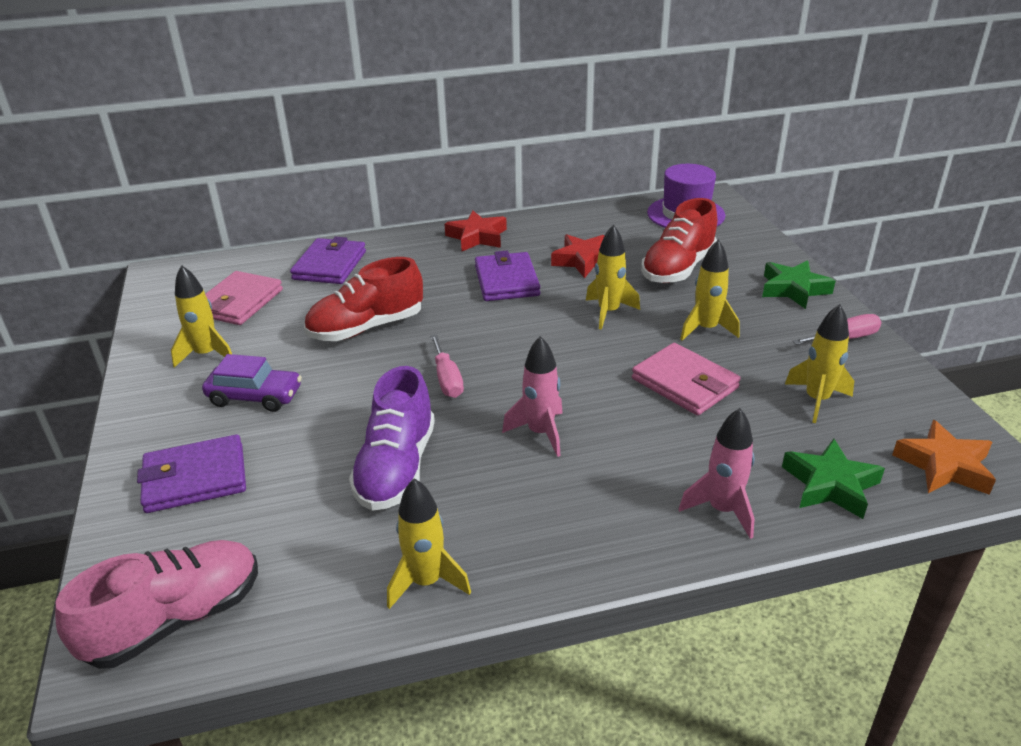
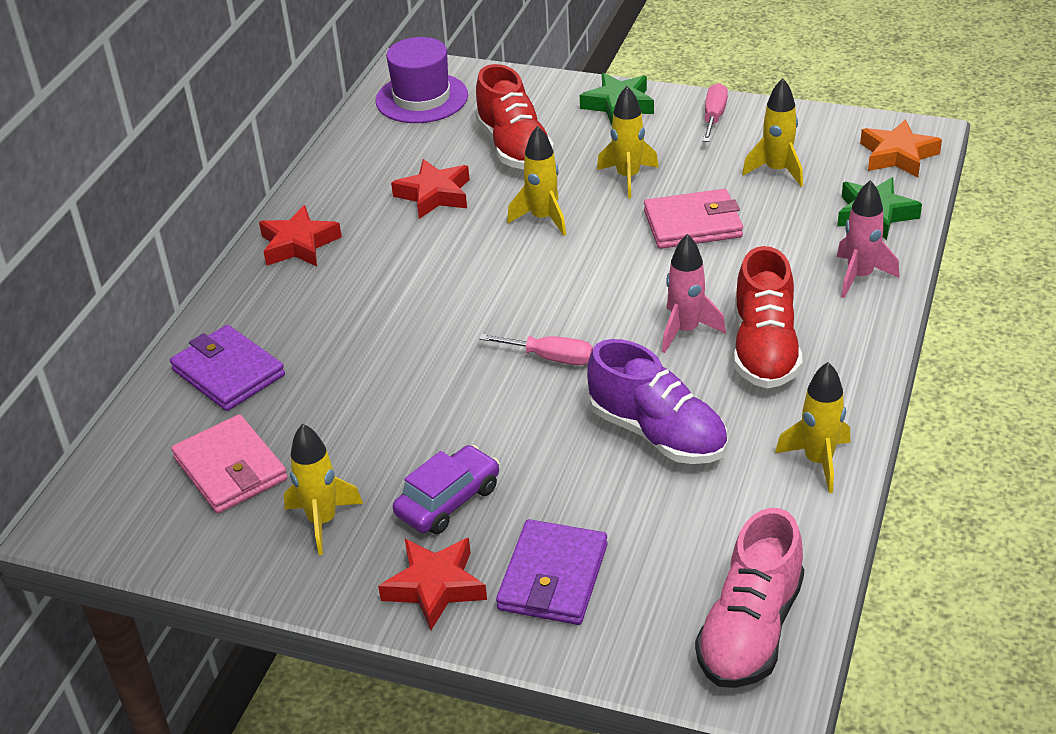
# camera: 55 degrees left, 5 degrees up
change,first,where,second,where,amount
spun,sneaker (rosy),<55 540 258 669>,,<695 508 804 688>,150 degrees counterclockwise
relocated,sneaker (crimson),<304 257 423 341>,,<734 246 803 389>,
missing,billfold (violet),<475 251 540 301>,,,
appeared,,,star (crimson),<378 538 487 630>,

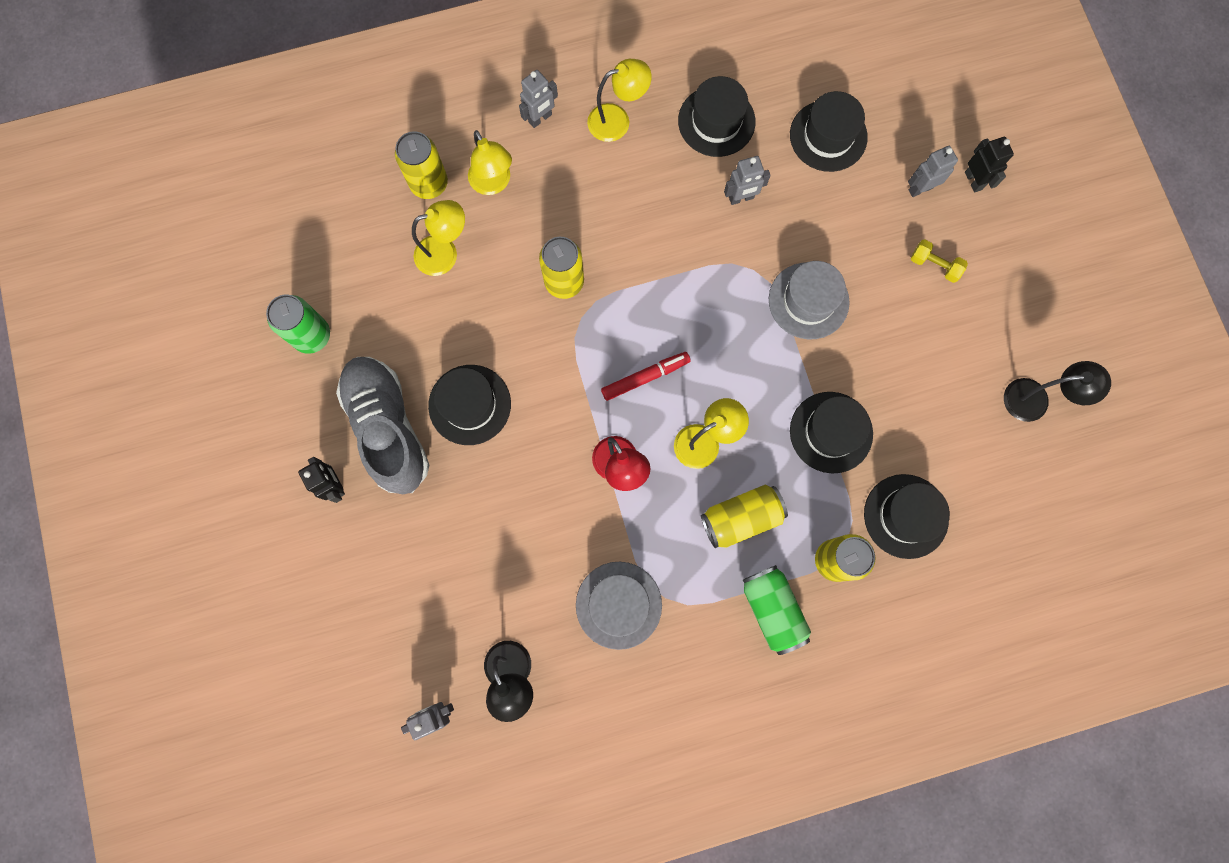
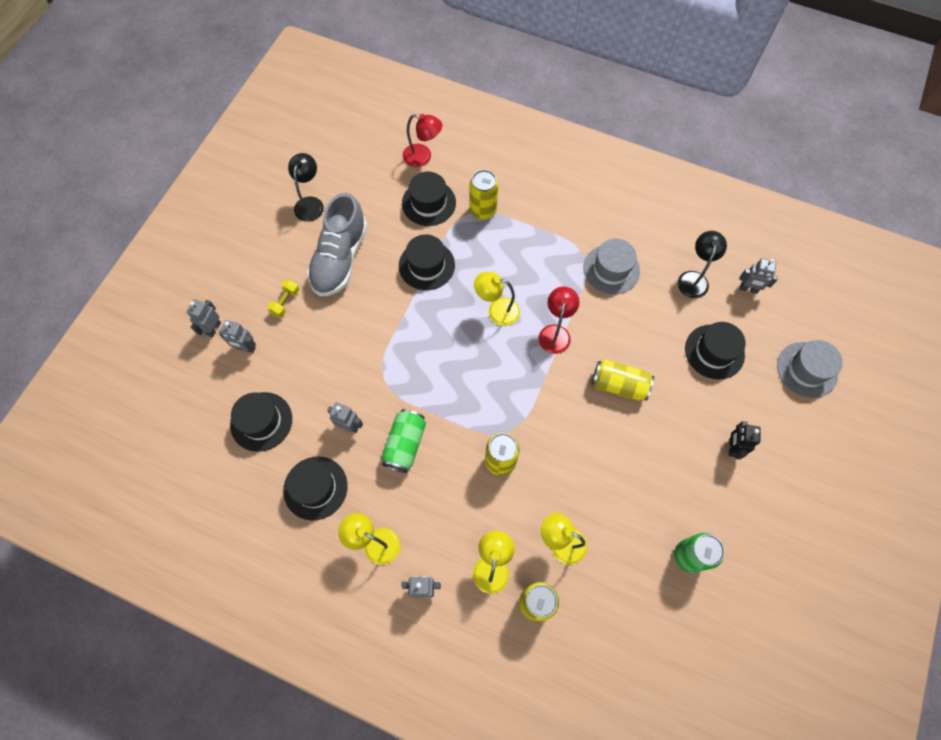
# camera: 140 degrees left, 10 degrees down
change,first,where,second,where,amount
relocated,sneaker (gray),<336 357 430 494>,,<307 193 367 296>,
relocated,hat (black),<428 365 511 445>,,<685 322 746 380>,
missing,felt pen (crimson),<601 352 691 401>,,,
relocated,can (bright yellow),<701 485 788 548>,,<592 359 654 401>,
relocated,can (emerald),<743 565 811 655>,,<382 409 426 473>,
relocated,hat (gray),<769 261 850 339>,,<777 340 843 398>,
spun,free weight (bright yellow),<911 240 968 283>,,<267 280 299 318>,45 degrees clockwise
colour,robot figure (black),<965 137 1014 193>,robot figure (gray),<186 299 221 338>,
spun,desk lamp (black),<1004 361 1111 422>,,<288 153 324 222>,60 degrees clockwise
appeared,,,desk lamp (crimson),<403 114 442 167>,

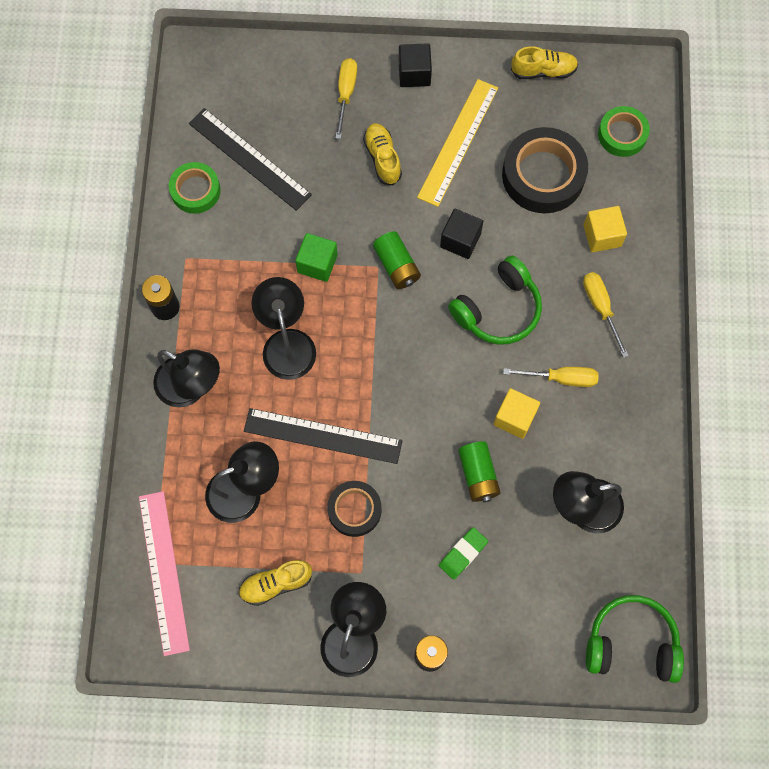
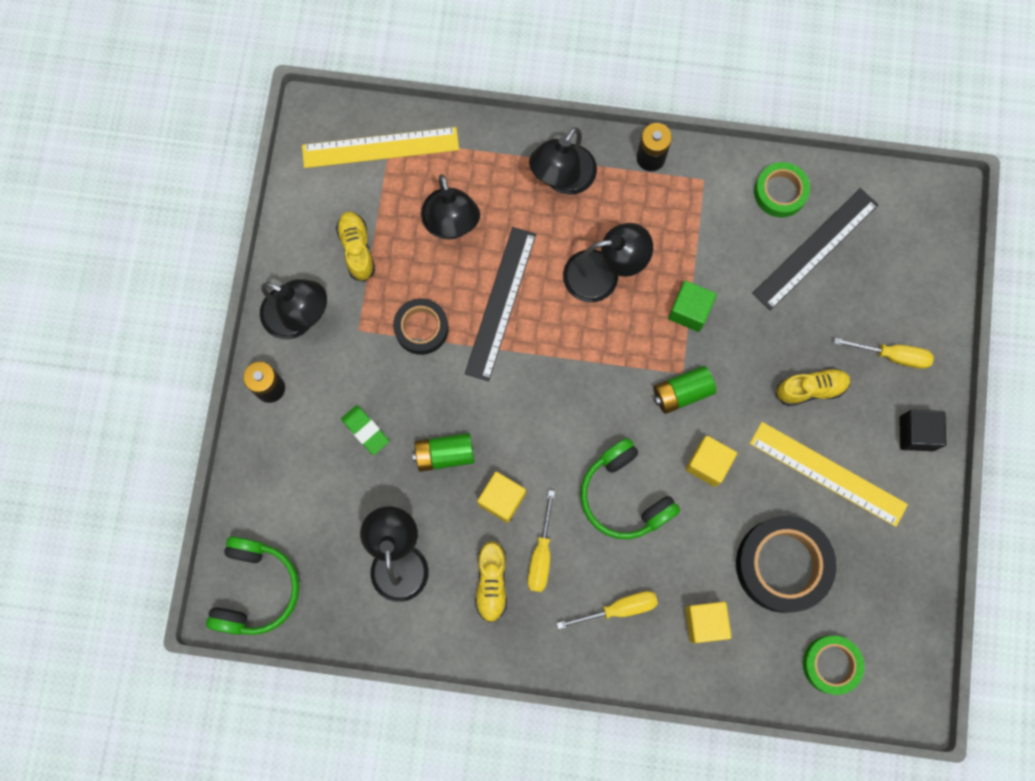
# camera: 95 degrees right, 5 degrees up
change,first,where,second,where,amount
colour,ruler (rosy),<139 491 190 656>,ruler (bright yellow),<302 127 459 168>,
colour,block (black),<440 209 483 259>,block (bright yellow),<685 436 737 487>,
relocated,sneaker (bright yellow),<511 46 578 79>,,<475 541 507 623>,

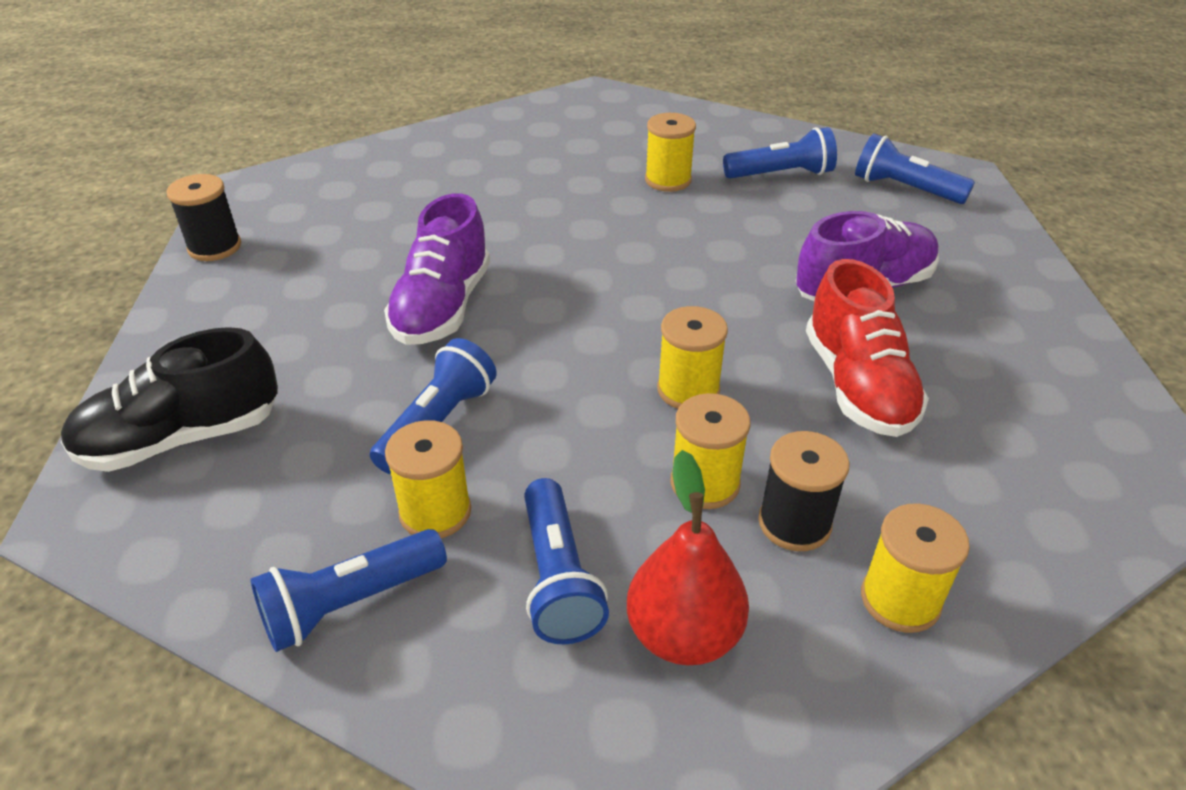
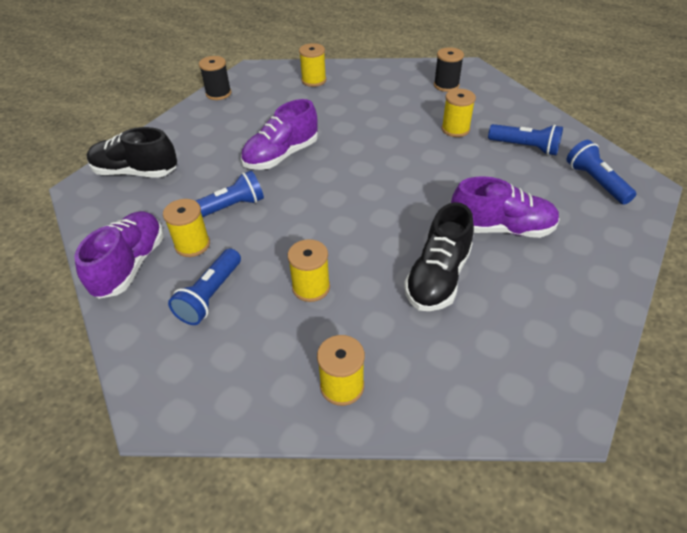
# camera: 35 degrees right, 5 degrees up
change,first,where,second,where,amount
exchanged,pocket torch (blue),<250 529 447 652>,sneaker (violet),<74 211 164 299>,
missing,pear fruit (crimson),<627 450 749 665>,,,
relocated,spool (bright yellow),<657 306 728 409>,,<299 43 326 87>,
relocated,spool (black),<758 431 850 551>,,<434 47 464 92>,
colour,sneaker (crimson),<806 259 929 437>,sneaker (black),<404 202 474 311>,

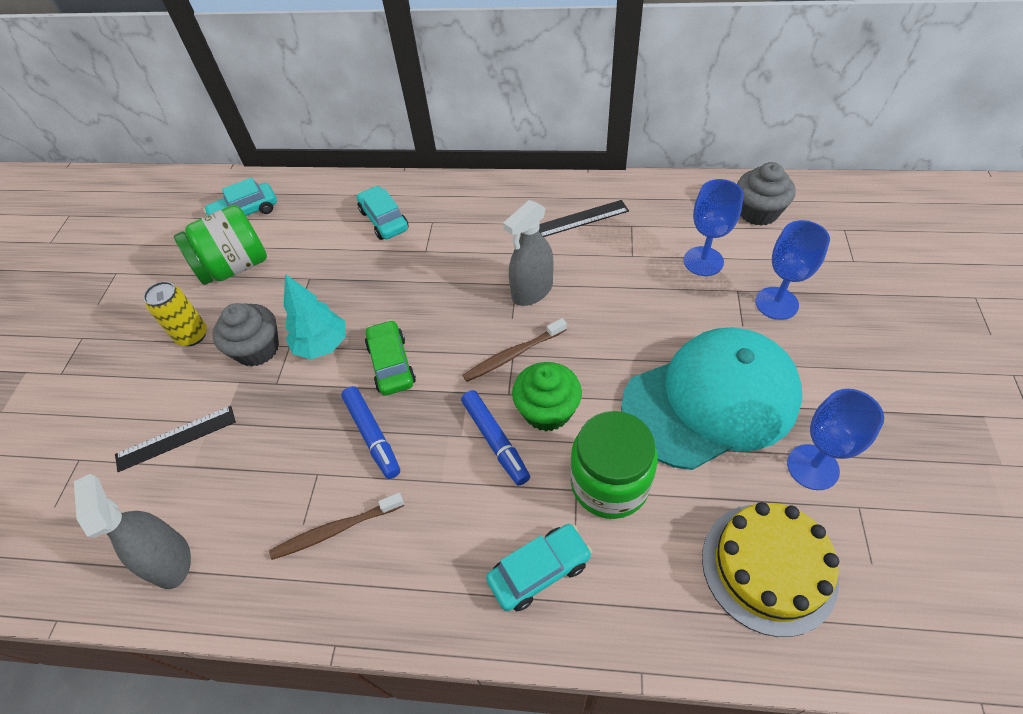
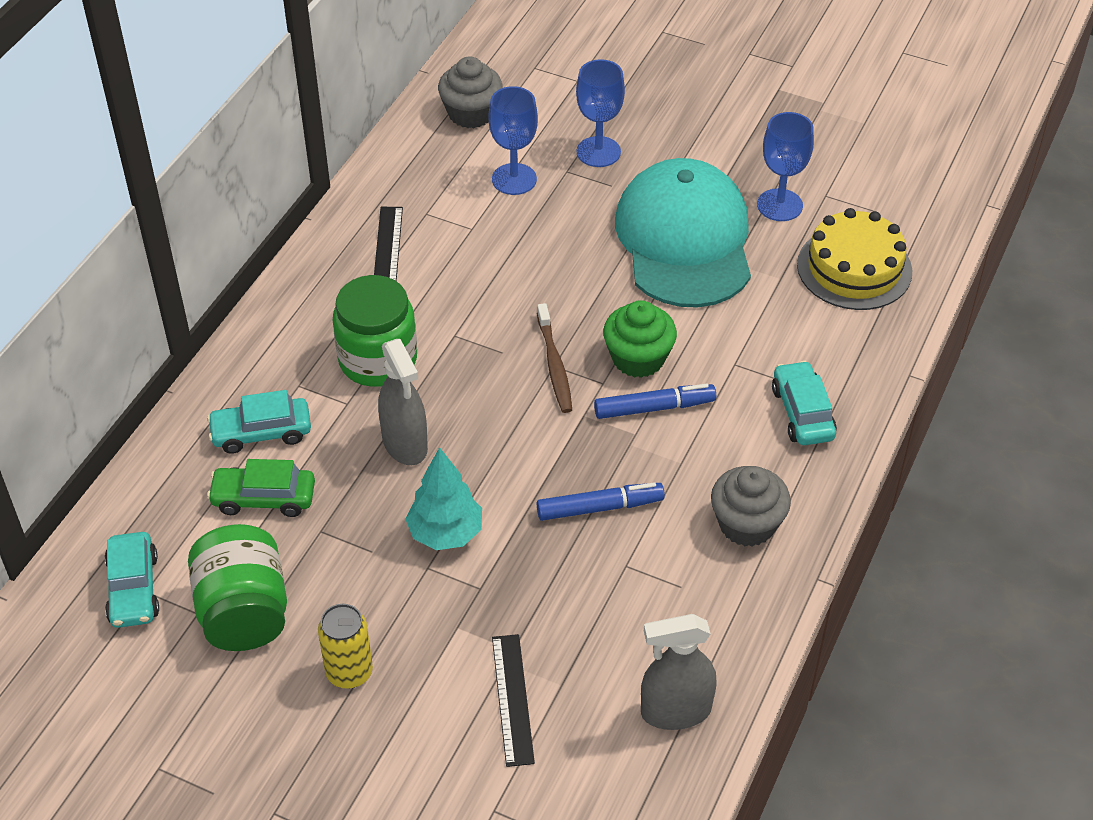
# camera: 75 degrees left, 5 degrees down
change,first,where,second,where,amount
relocated,muffin (gray),<212 303 279 367>,,<711 466 791 547>,
missing,toothbrush (dark brown),<269 493 404 560>,,,
relocated,toy car (emerald),<365 320 416 396>,,<207 459 315 517>,
relocated,spray bottle (gray),<503 200 553 306>,,<378 339 428 465>,
relocated,jar (emerald),<570 411 658 519>,,<333 275 417 387>,

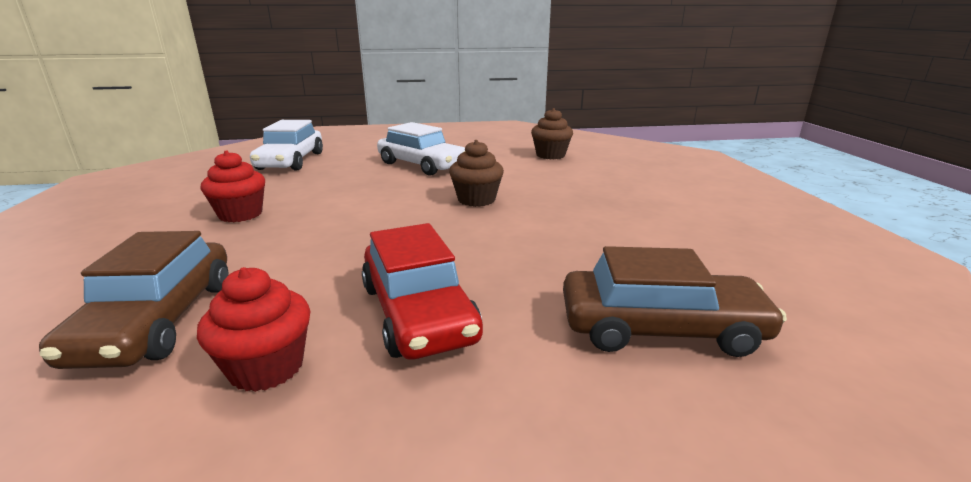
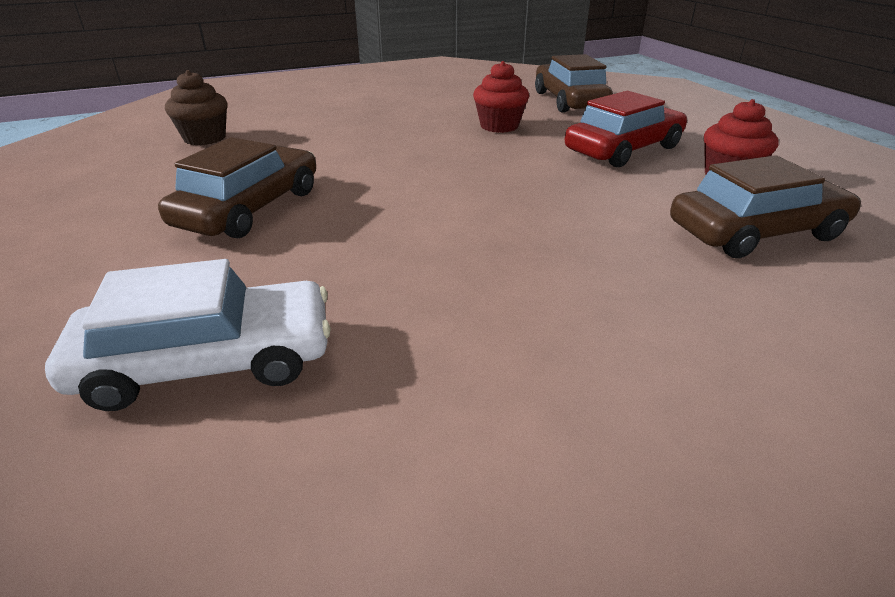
# camera: 105 degrees left, 10 degrees up
change,first,where,second,where,amount
relocated,muffin (crimson),<200 151 265 222>,,<473 61 529 133>,
colour,toy car (pure white),<377 122 465 175>,toy car (dark brown),<158 137 316 238>,
missing,muffin (dark brown),<449 140 504 207>,,,

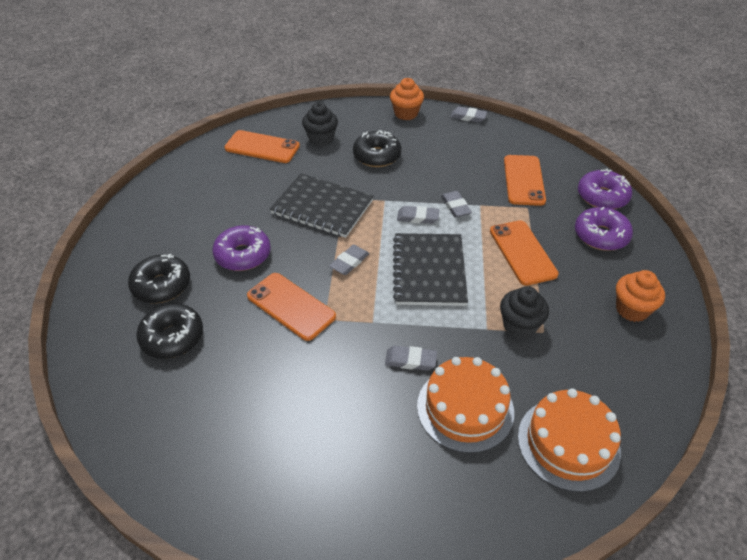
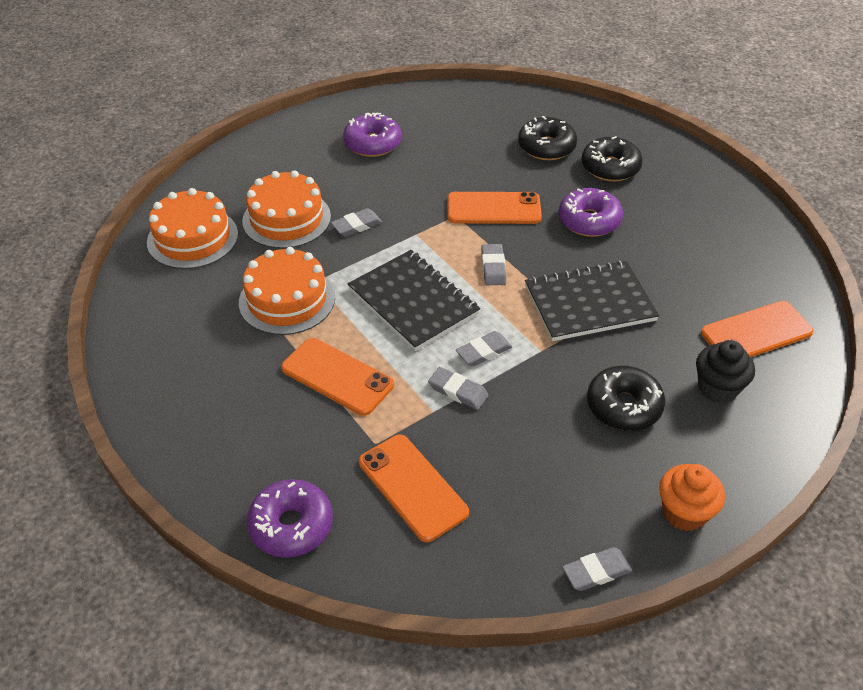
# camera: 140 degrees right, 0 degrees up
change,first,where,second,where,amount
exchanged,muffin (black),<500 286 549 339>,layer cake (bright orange),<239 247 335 335>,
relocated,glazed donut (violet),<575 207 633 251>,,<343 113 402 157>,
missing,muffin (bright orange),<616 270 665 322>,,,

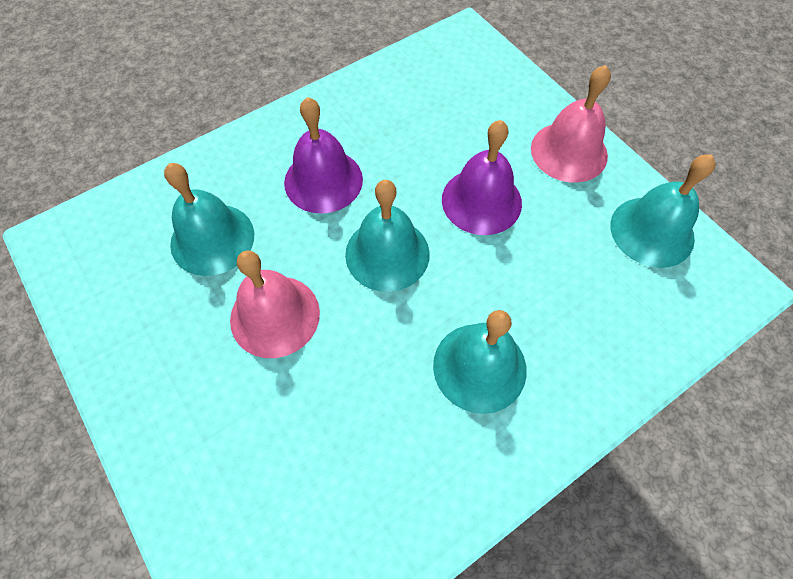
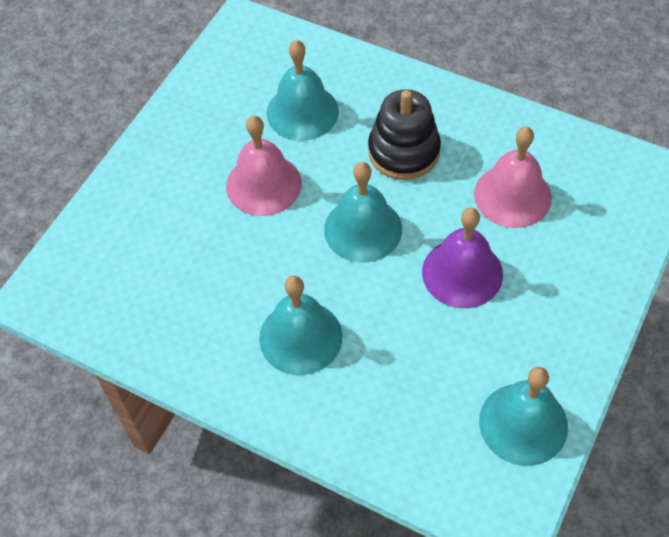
# camera: 65 degrees right, 5 degrees down
change,first,where,second,where,amount
exchanged,school bell (violet),<284 97 363 214>,stacking rings (black),<368 89 441 180>,
relocated,school bell (rosy),<531 65 611 183>,,<474 127 552 228>,

